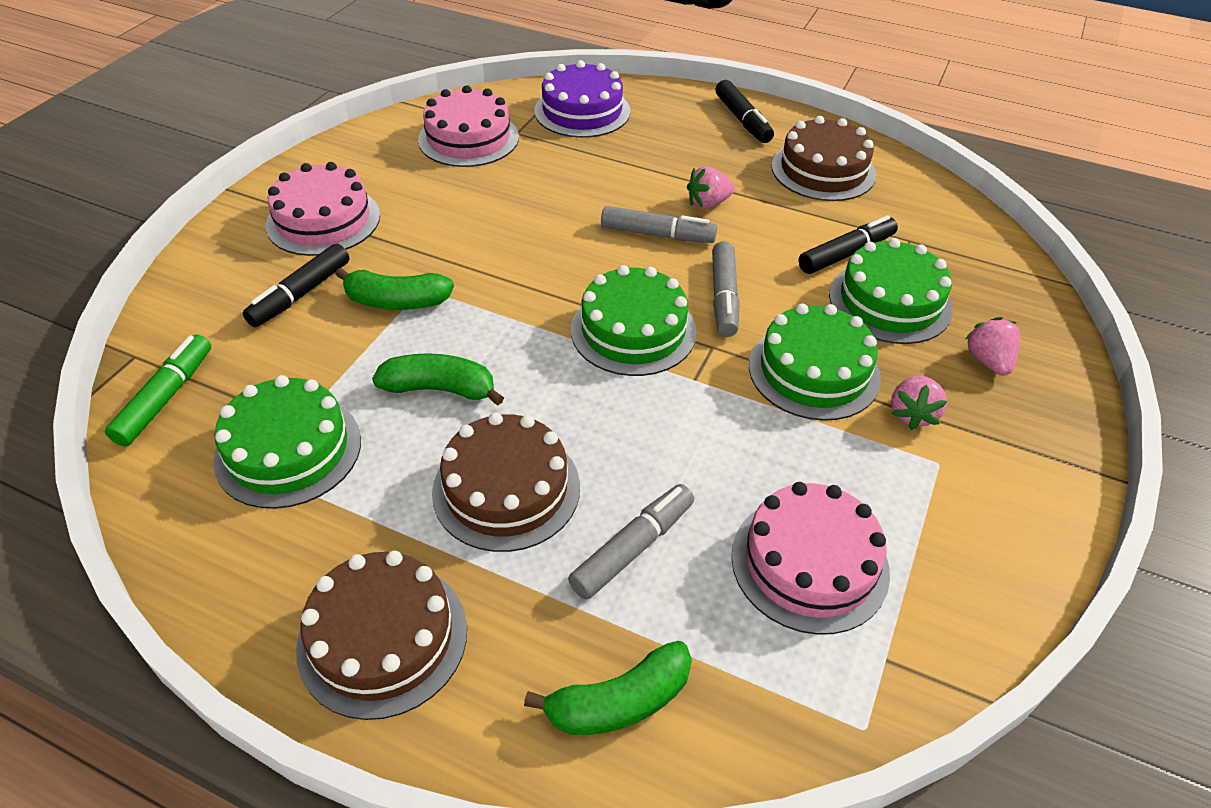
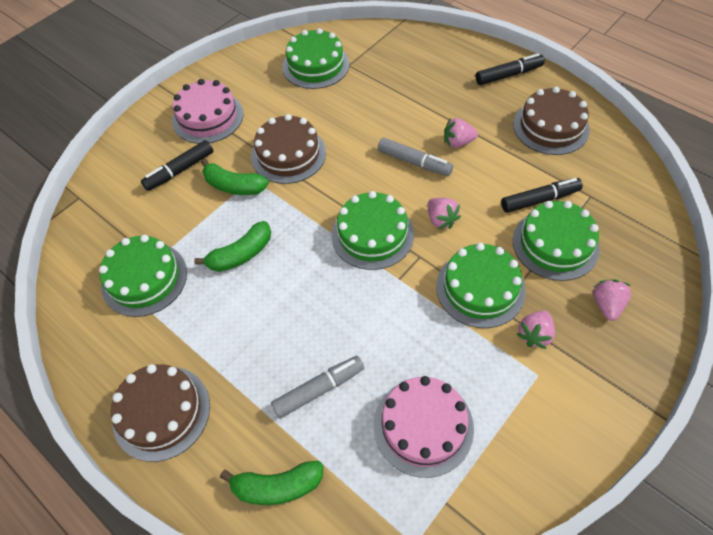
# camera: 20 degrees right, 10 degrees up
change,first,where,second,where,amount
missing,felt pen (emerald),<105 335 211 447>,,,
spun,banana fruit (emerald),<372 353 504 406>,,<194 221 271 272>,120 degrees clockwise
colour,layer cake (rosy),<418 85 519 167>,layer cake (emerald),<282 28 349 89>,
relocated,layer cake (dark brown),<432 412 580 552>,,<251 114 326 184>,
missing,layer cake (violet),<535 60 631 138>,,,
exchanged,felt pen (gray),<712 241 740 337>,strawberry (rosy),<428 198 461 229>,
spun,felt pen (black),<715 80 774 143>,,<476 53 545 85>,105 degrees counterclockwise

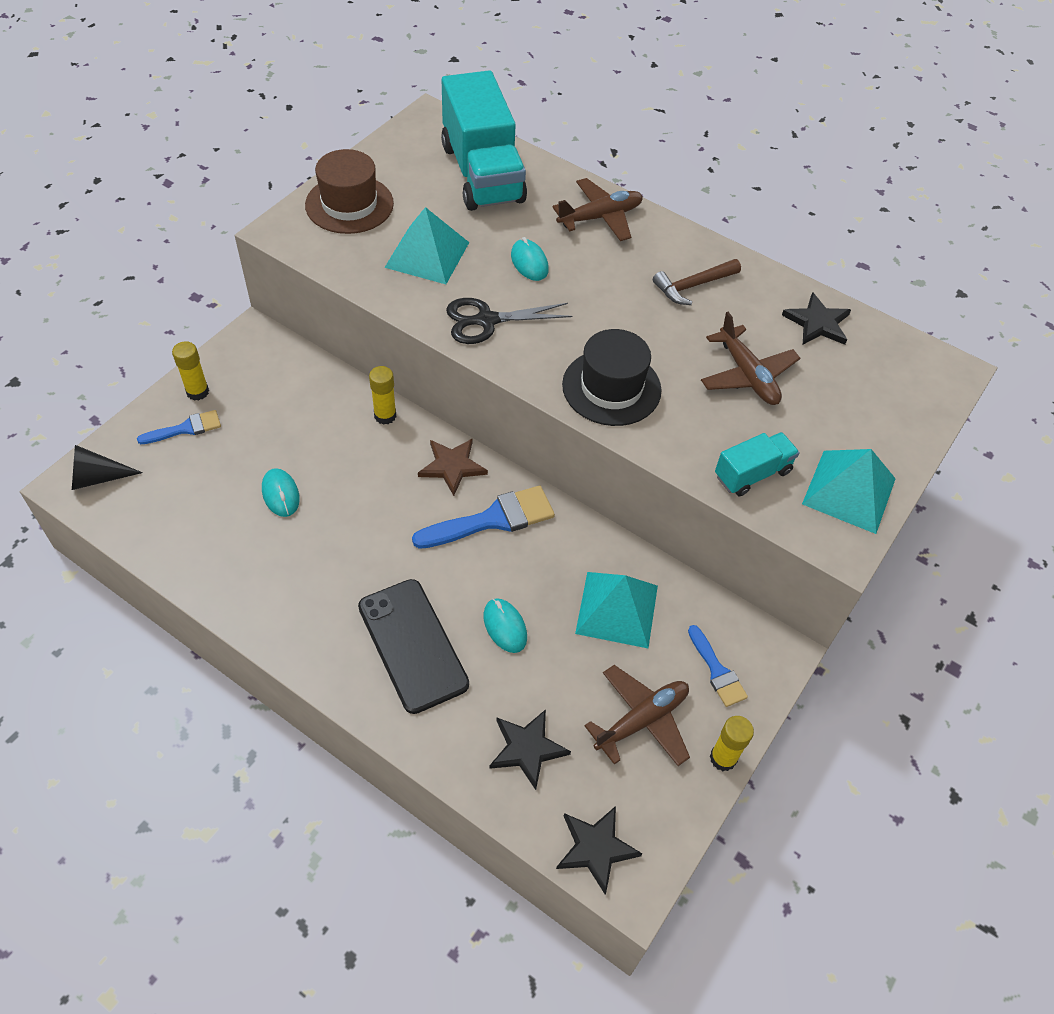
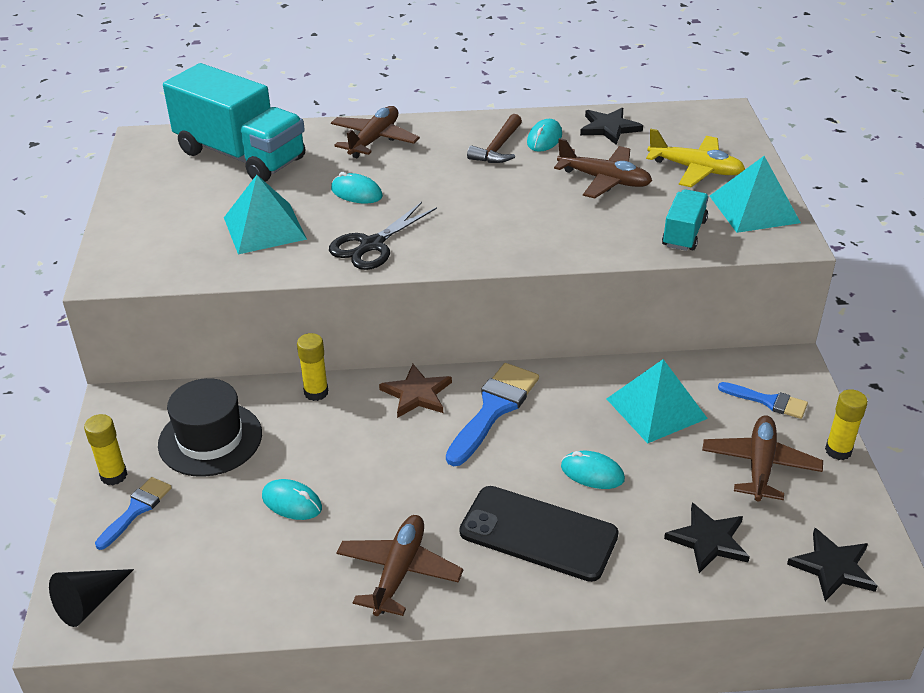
# camera: 35 degrees left, 15 degrees down
change,first,where,second,where,amount
missing,hat (dark brown),<305 149 394 234>,,,
relocated,hat (black),<562 329 661 426>,,<158 378 262 477>,
appeared,,,plane (dark brown),<337 515 463 616>,
appeared,,,PC mouse (aqua),<527 119 562 152>,
appeared,,,plane (bright yellow),<646 129 745 187>,

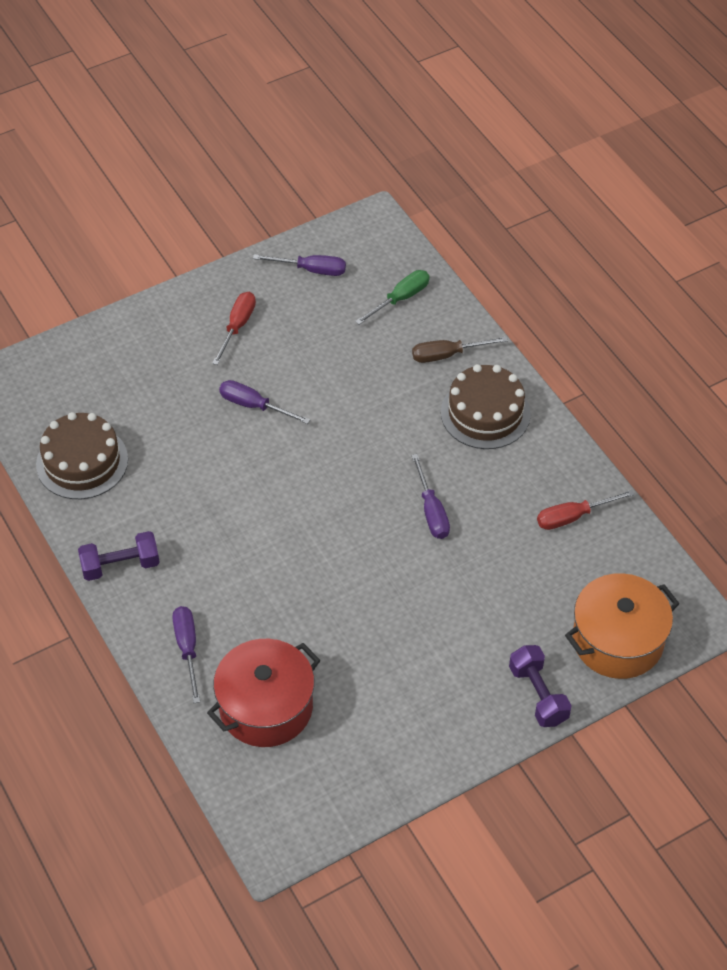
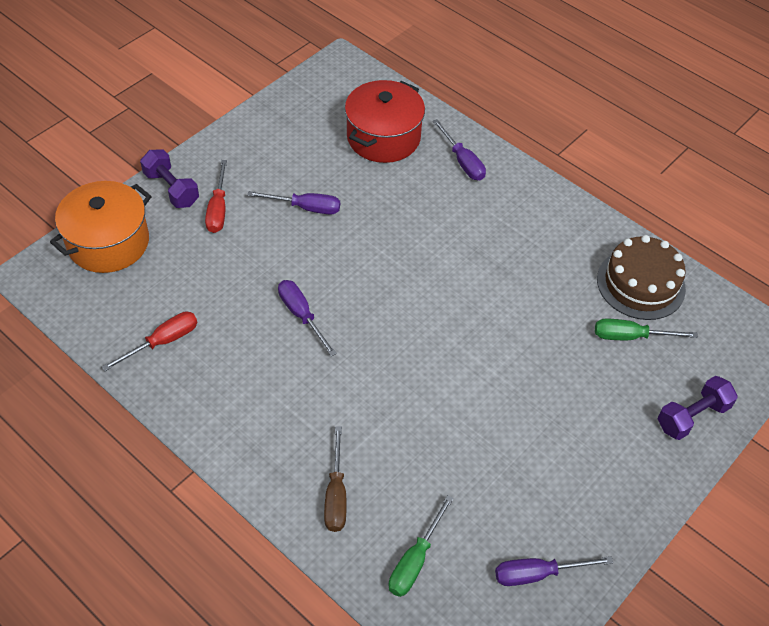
# camera: 160 degrees right, 0 degrees up
change,first,where,second,where,amount
relocated,free weight (violet),<78 531 160 581>,,<658 376 738 440>,
relocated,screwdriver (crimson),<212 292 256 365>,,<205 160 227 233>,
relocated,screwdriver (violet),<219 380 310 424>,,<247 191 340 215>,
spun,screwdriver (dark brown),<412 337 508 363>,,<324 426 346 532>,120 degrees clockwise
missing,layer cake (dark brown),<441 364 531 449>,,,
appeared,,,screwdriver (emerald),<595 319 698 340>,

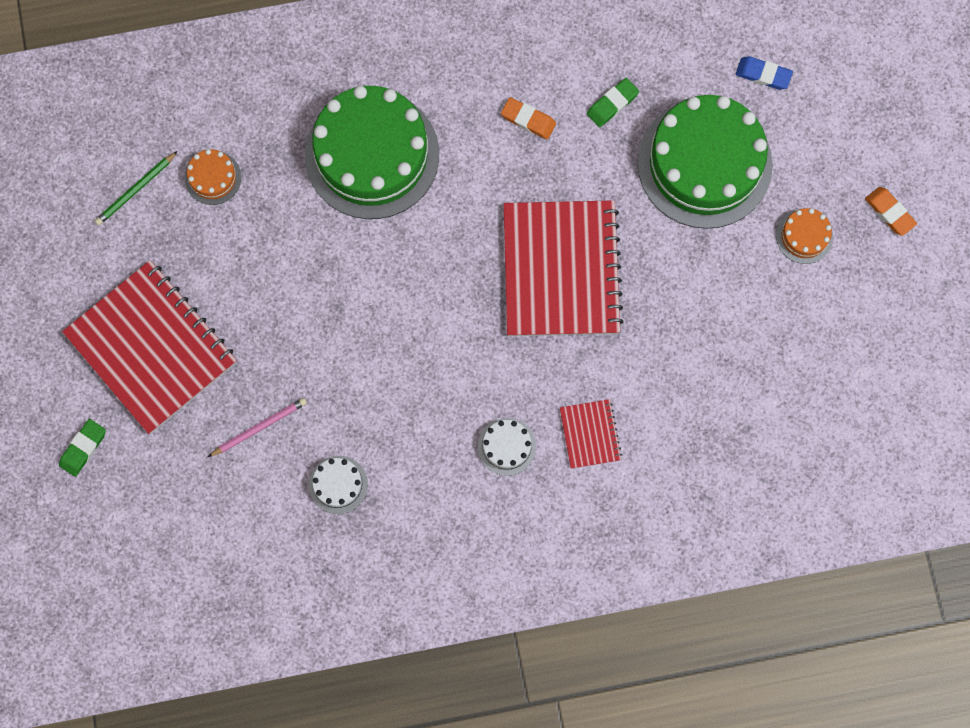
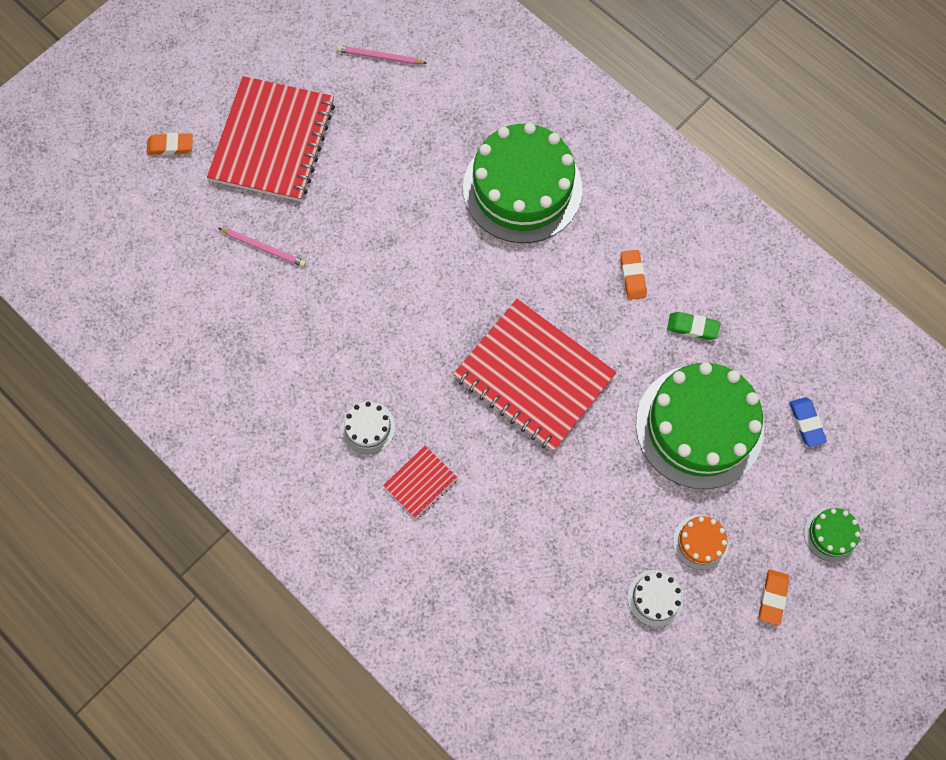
# camera: 55 degrees right, 5 degrees down
change,first,where,second,where,amount
colour,eraser (emerald),<59 419 106 477>,eraser (bright orange),<147 133 193 155>,
colour,lead pencil (emerald),<95 151 178 226>,lead pencil (rosy),<337 45 426 65>,
missing,layer cake (bright orange),<185 149 241 205>,,,
relocated,layer cake (pure white),<309 456 368 514>,,<627 570 684 627>,
spun,notepad (crimson),<503 200 624 336>,,<453 299 617 451>,75 degrees clockwise
appeared,,,layer cake (emerald),<804 507 861 562>,

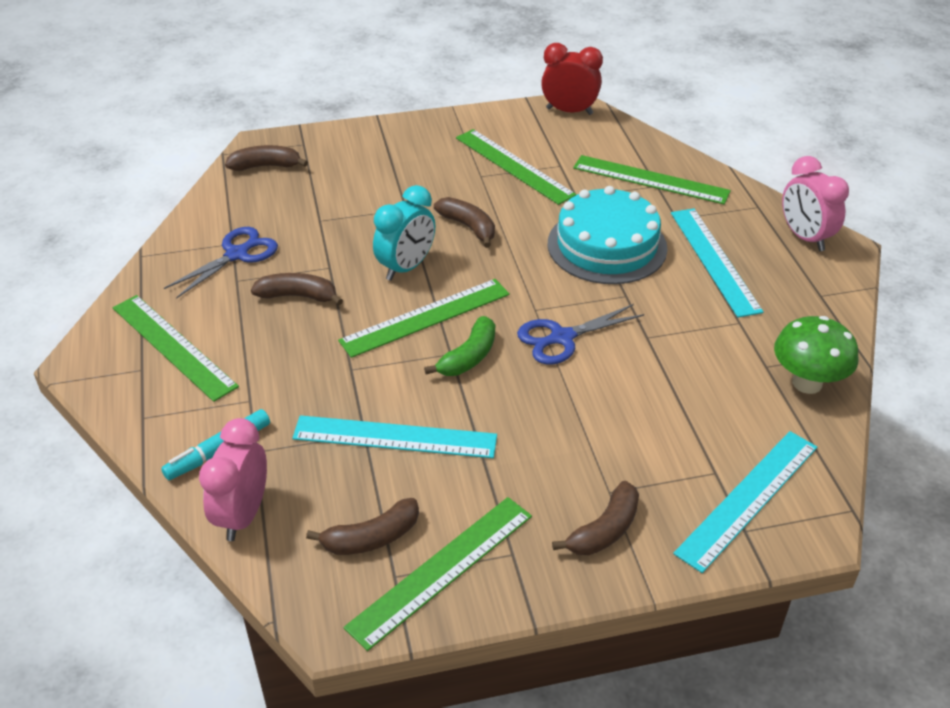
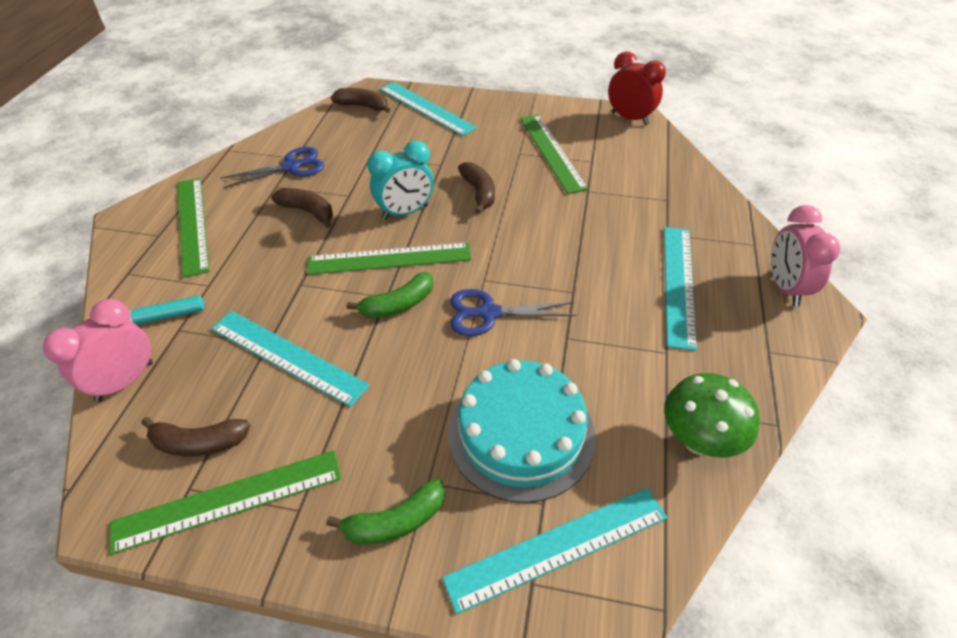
# camera: 25 degrees right, 5 degrees up
change,first,where,second,where,amount
relocated,layer cake (aqua),<548 186 667 284>,,<448 359 595 503>,
colour,banana fruit (dark brown),<552 481 639 555>,banana fruit (emerald),<326 479 445 545>,
missing,ruler (emerald),<573 155 731 204>,,,
appeared,,,ruler (aqua),<380 82 477 136>,

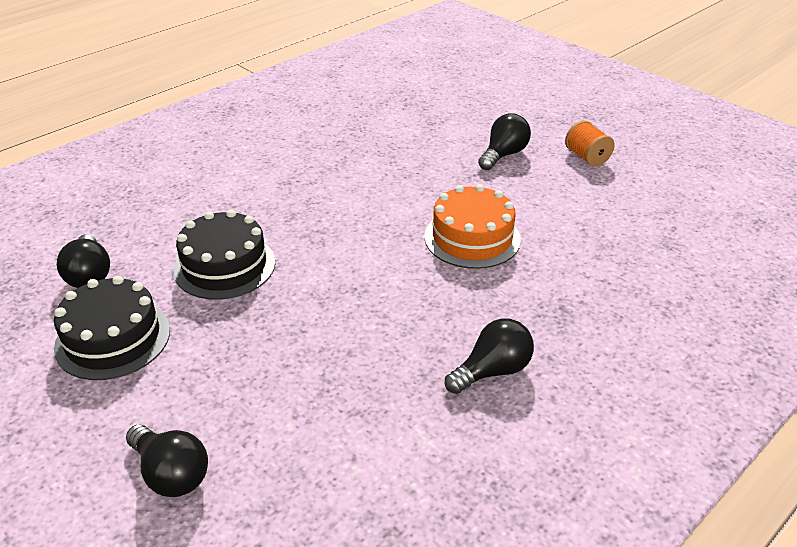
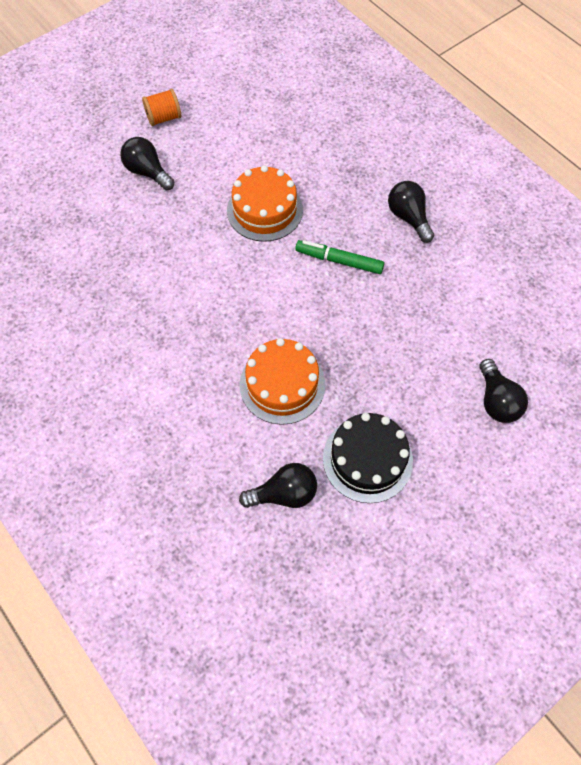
# camera: 85 degrees left, 25 degrees up
change,first,where,second,where,amount
spun,light bulb (black),<126 425 208 497>,,<479 359 528 423>,120 degrees clockwise
colour,layer cake (black),<173 210 275 300>,layer cake (bright orange),<240 338 325 425>,
appeared,,,felt pen (emerald),<295 240 385 274>,

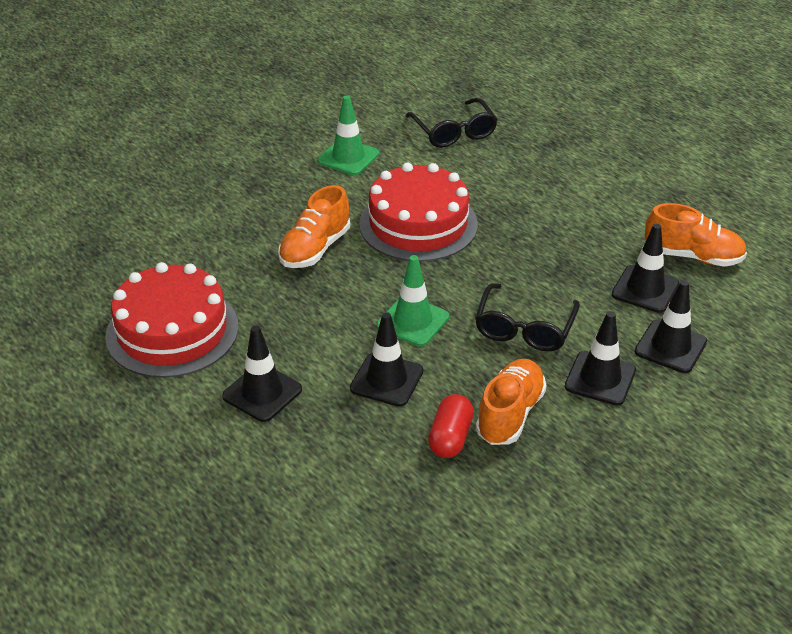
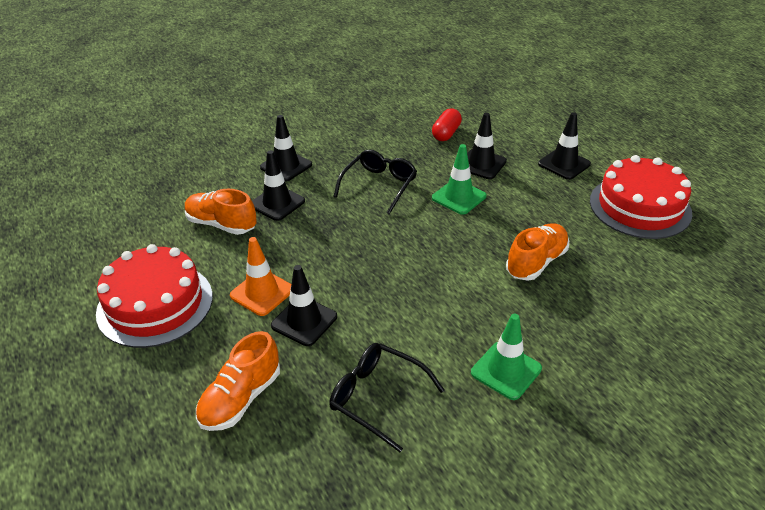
# camera: 170 degrees left, 0 degrees up
change,first,where,second,where,amount
relocated,layer cake (crimson),<359 162 478 262>,,<96 244 213 348>,
spun,eyeglasses (black),<406 98 498 148>,,<329 343 445 452>,45 degrees counterclockwise
relocated,sneaker (bright orange),<476 359 547 445>,,<196 331 280 431>,
relocated,traffic cone (black),<565 311 636 406>,,<271 265 337 346>,
appeared,,,traffic cone (bright orange),<230 237 291 316>,

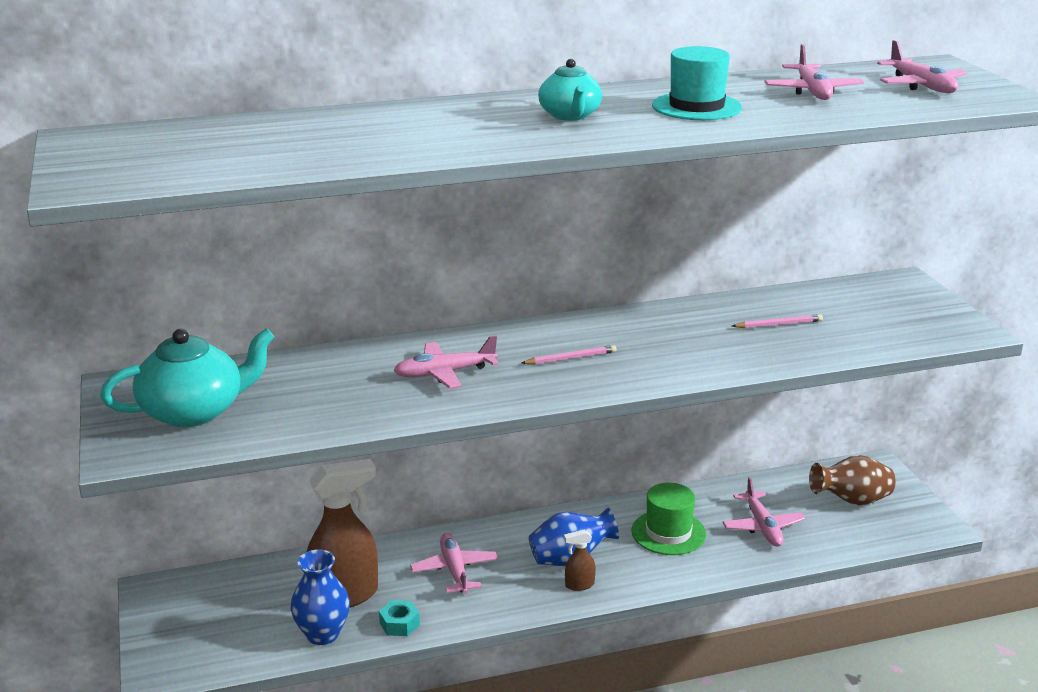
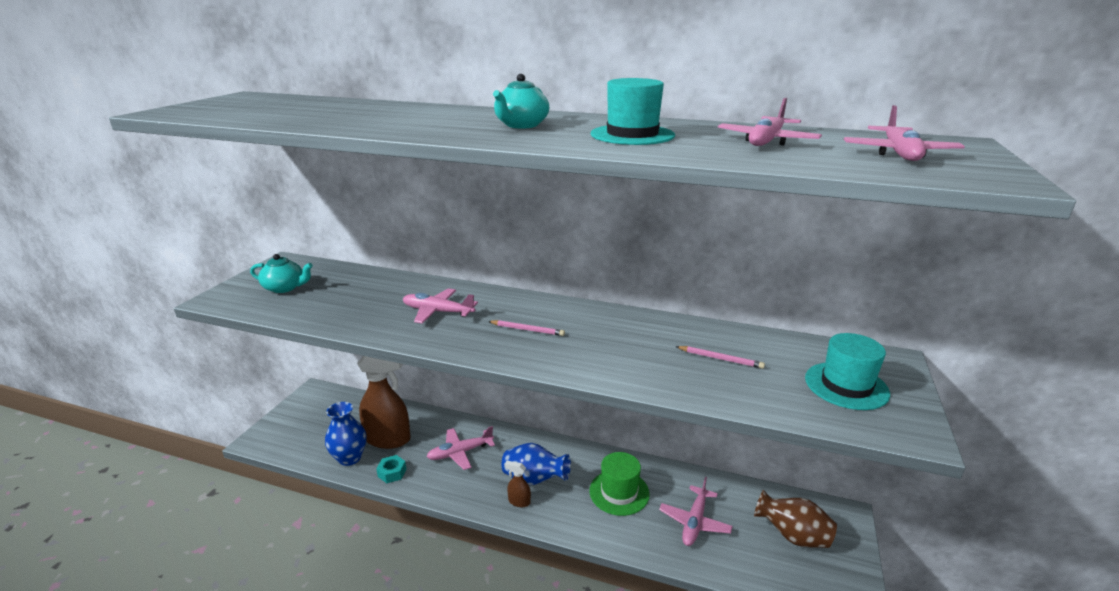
# camera: 35 degrees right, 0 degrees up
change,first,where,second,where,amount
size,tea pot (aqua),<100 328 274 427>,,<250 254 313 293>,x0.61
spun,plane (rosy),<410 533 498 594>,,<426 426 495 470>,135 degrees counterclockwise
appeared,,,hat (aqua),<805 333 890 410>,

